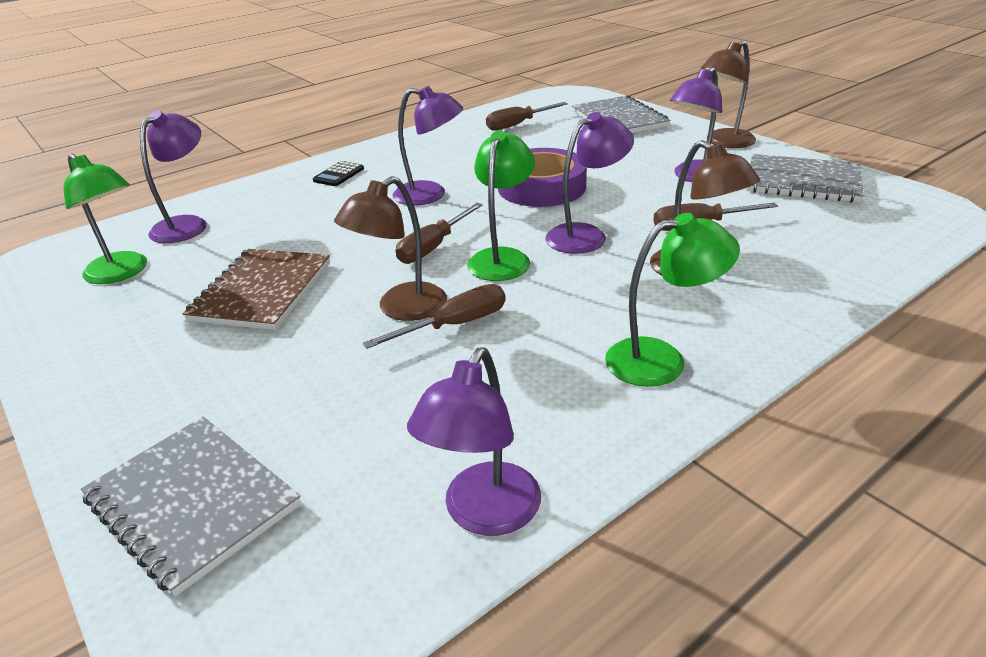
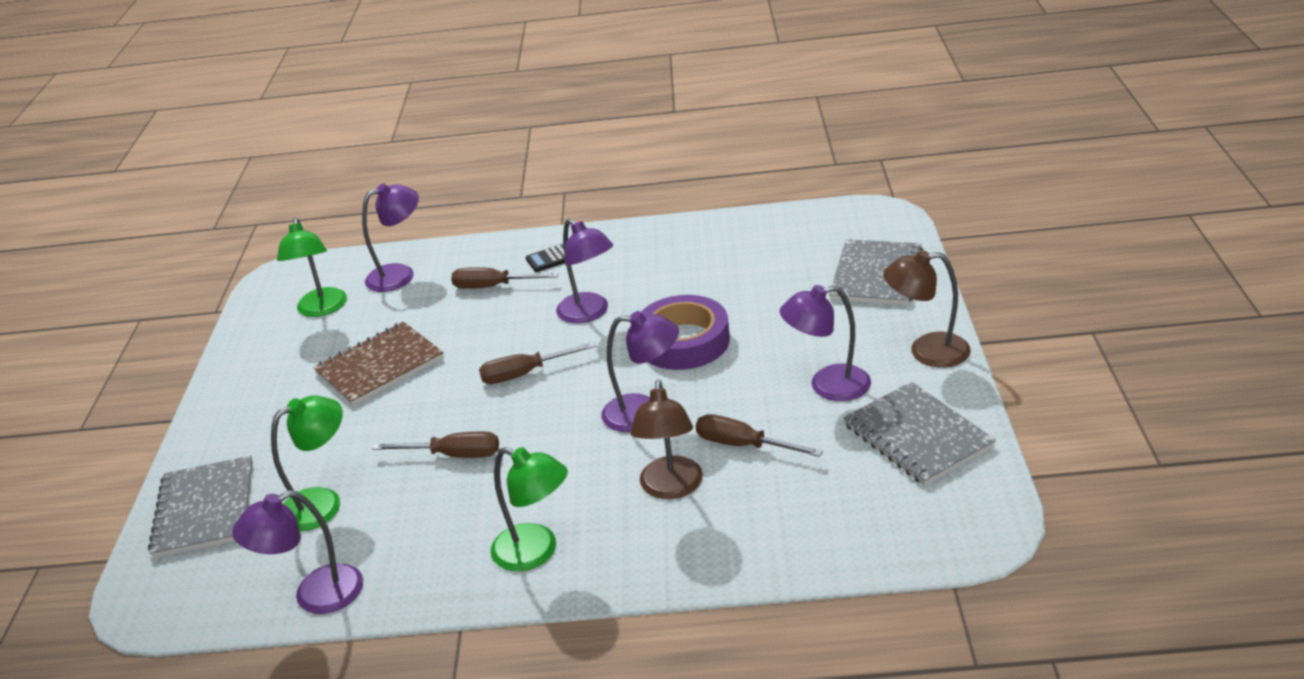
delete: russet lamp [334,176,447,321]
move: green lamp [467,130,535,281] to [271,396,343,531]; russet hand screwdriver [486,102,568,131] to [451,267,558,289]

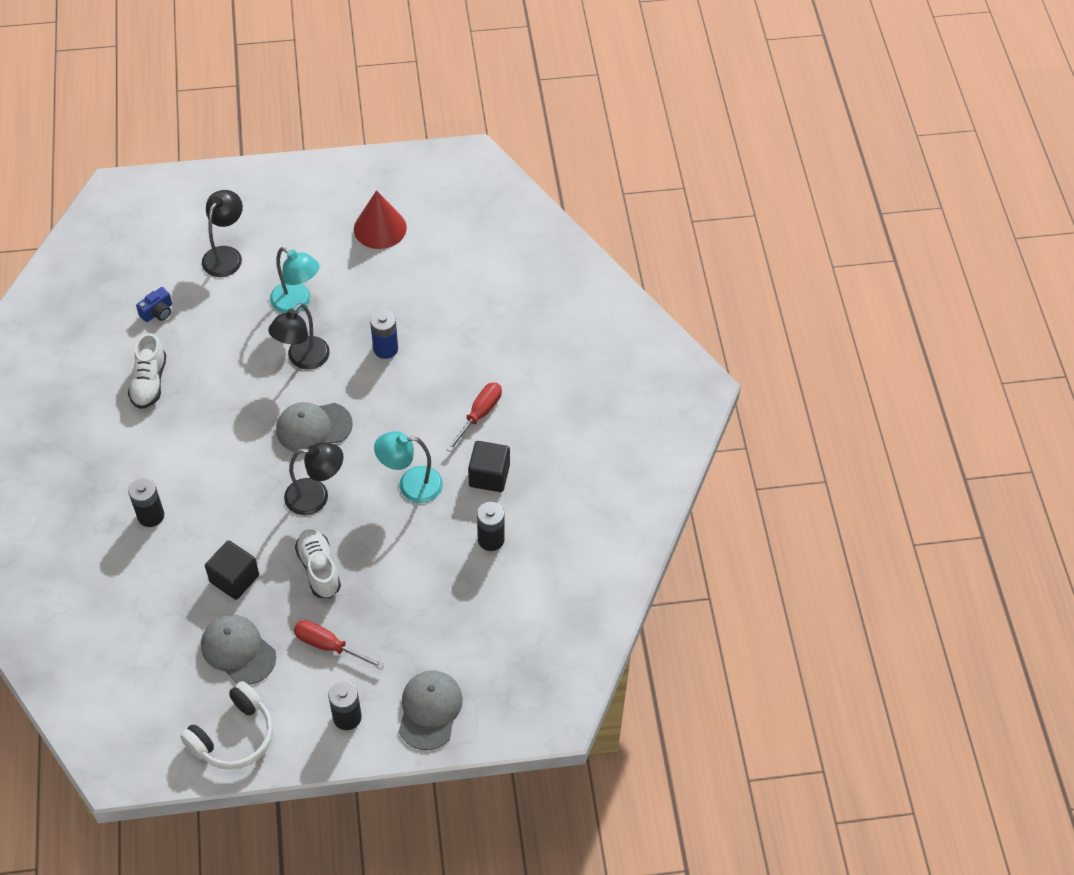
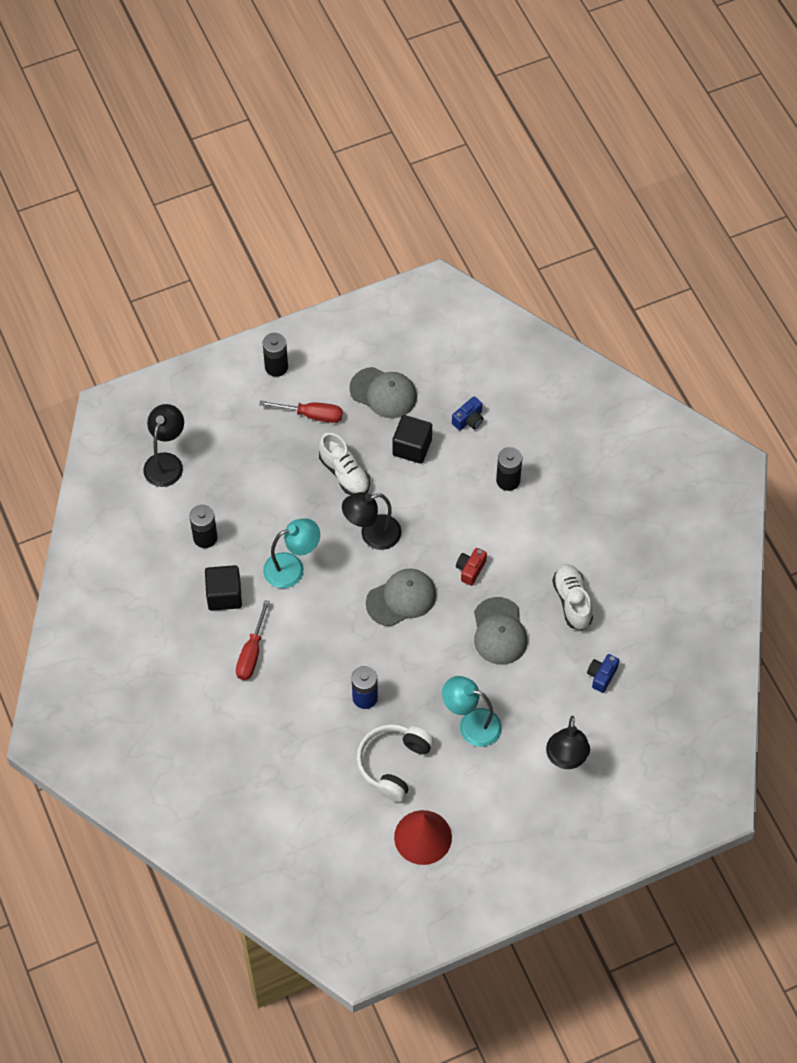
insert: cobalt camera [452,396,484,430]; scarlet camera [456,548,487,586]
move: snow-white headset [180,681,273,770] to [356,724,434,802]; ebony lamp [268,303,330,370] to [143,404,184,487]; grey cap [399,670,463,750] to [474,597,528,665]

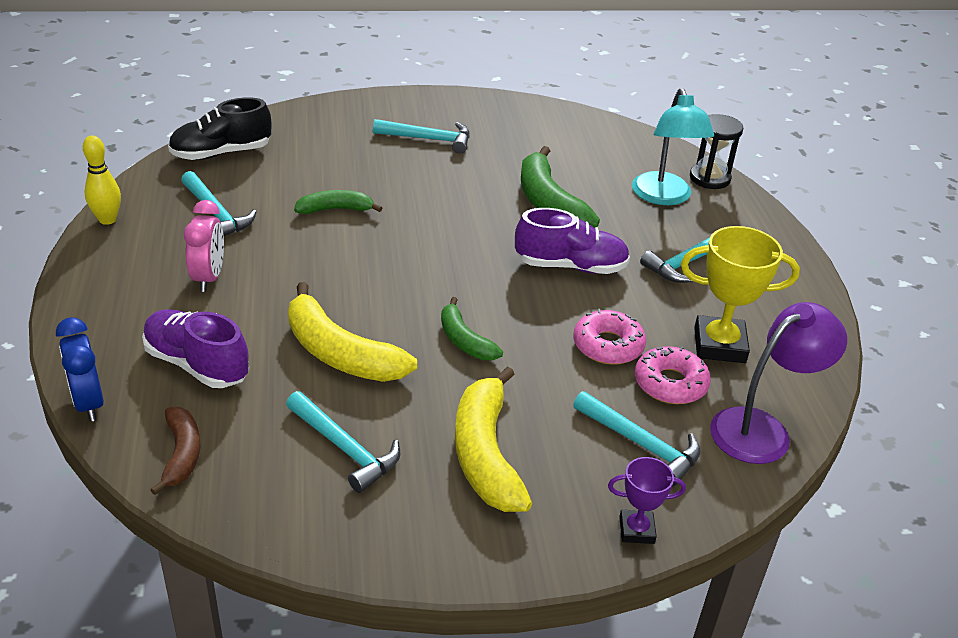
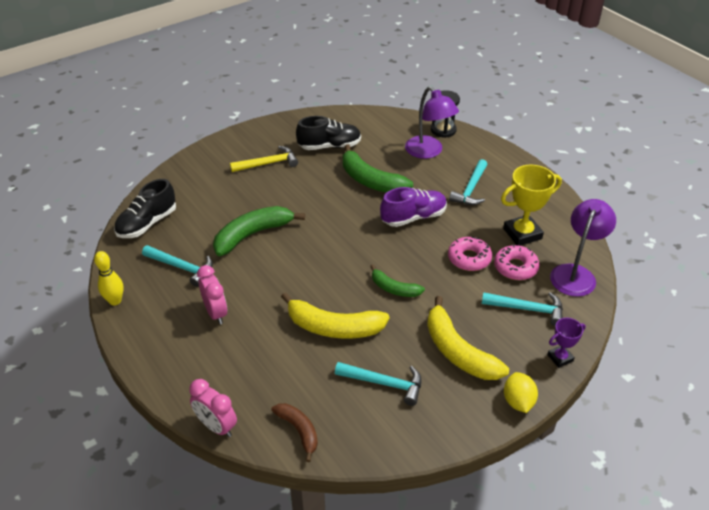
delete: violet sneaker [142,309,249,388]
insert: ebony sneaker [296,116,361,150]; golden citrus fruit [504,372,538,413]
recolor: cobalt alarm clock [56,317,104,422] to rose-pink alarm clock [189,379,237,437]; aqua hammer [373,119,470,154] to golden hammer [230,146,298,172]; aqua lamp [632,88,714,205] to violet lamp [405,87,459,159]
resize: green toy banana [294,190,382,214] = [213,206,305,256] x1.72

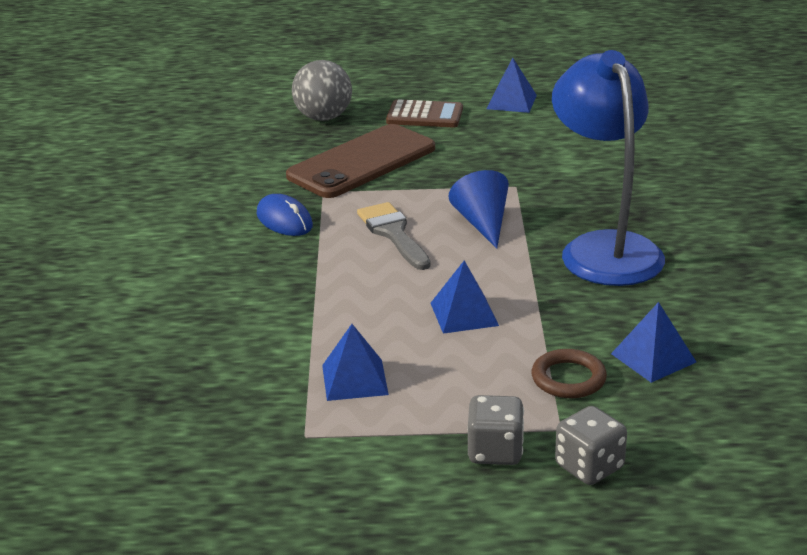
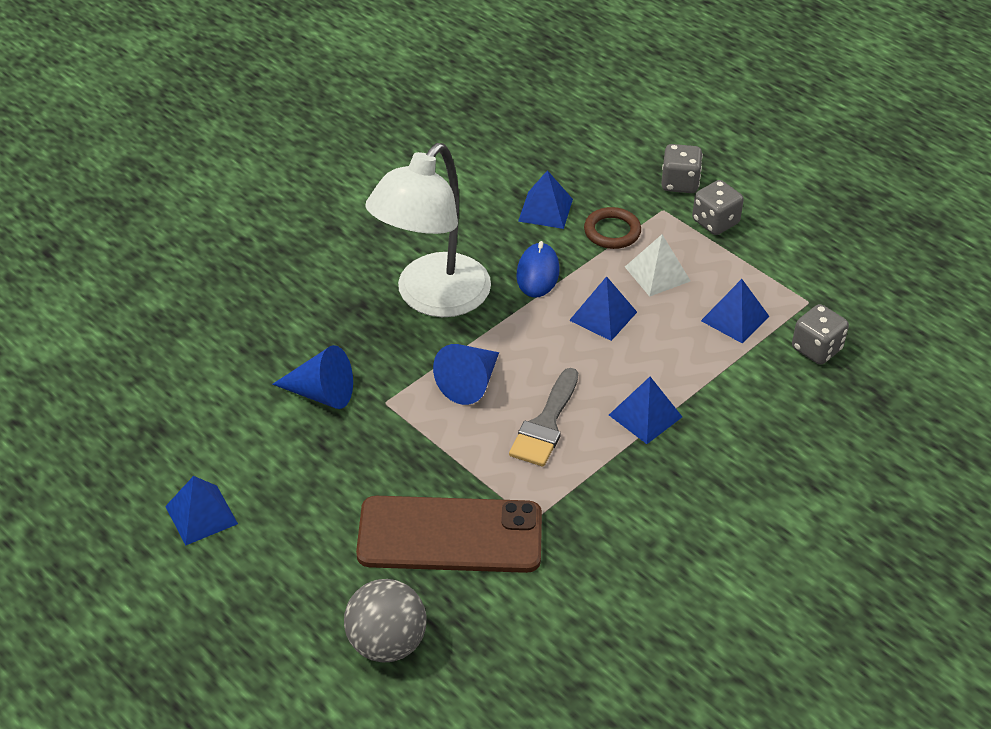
delete: russet calculator [386,99,463,127]
insert: cobalt cone [272,345,353,409]; cobalt pyramid shape [609,377,682,444]; snow-white pyramid shape [625,234,690,297]; grey dice [792,304,849,365]
move: cobalt computer mouse [256,194,313,236] to [516,241,560,297]
recolor: cobalt lamp [552,50,665,286] to snow-white lamp [365,143,491,317]

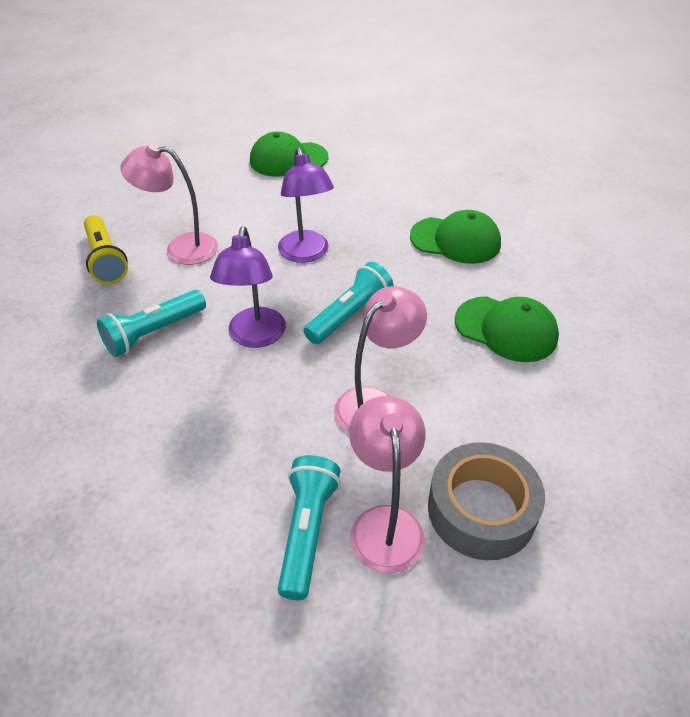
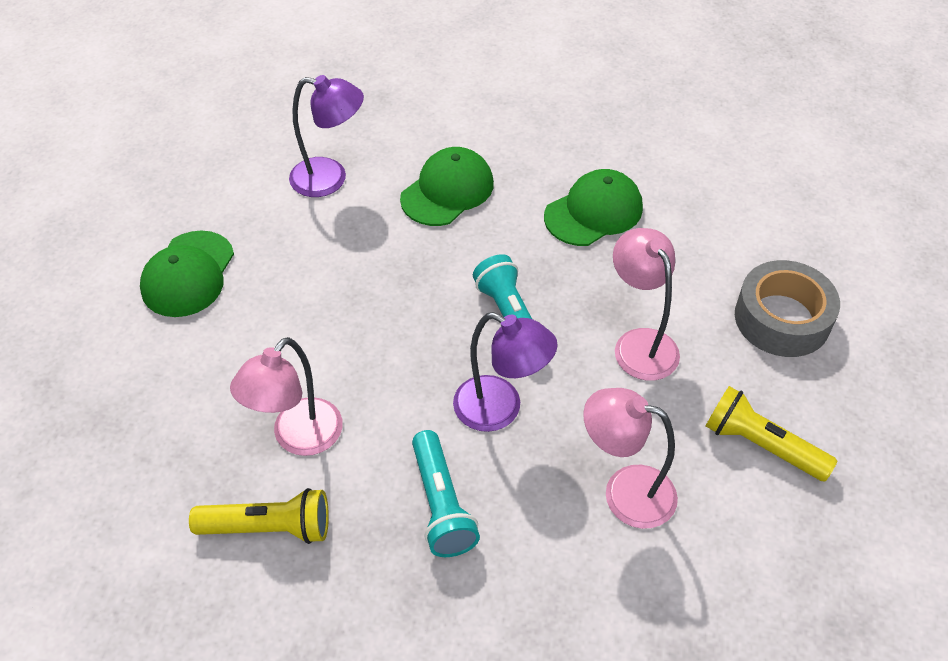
move: violet lamp [278,147,334,263] to [289,75,364,197]; rose-pink lamp [349,396,426,573] to [584,388,678,529]
recolor: aqua torch [278,455,341,600] to golden torch [706,386,837,481]

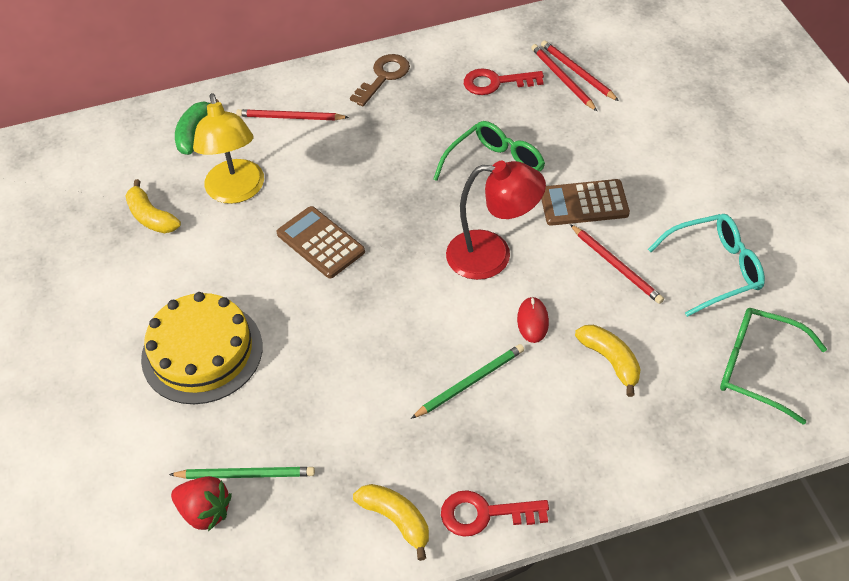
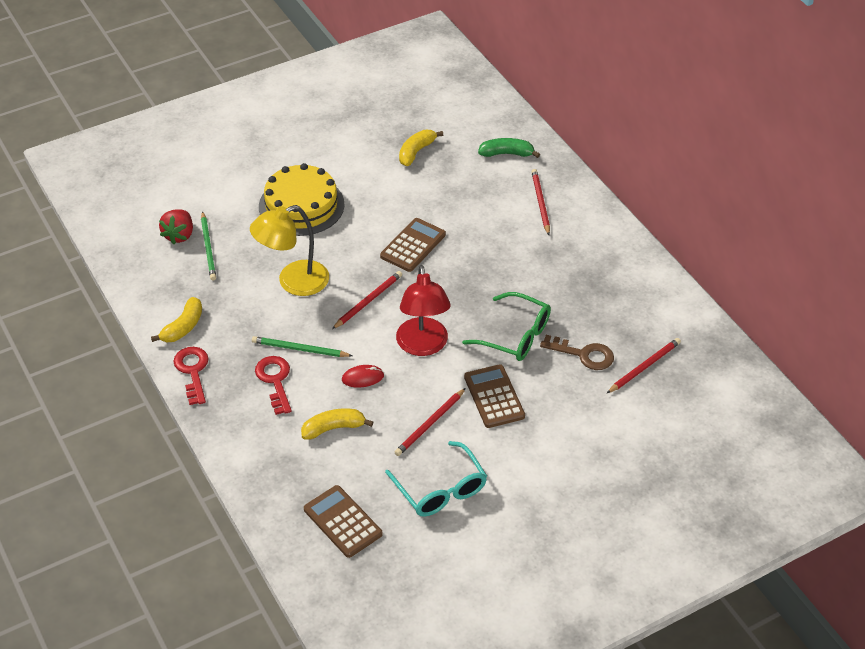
move: golden lamp [193,93,264,204] to [250,205,329,296]; russet key [350,54,410,106] to [540,335,614,370]; scarlet key [464,68,544,95] to [255,356,292,415]; scarlet pencil [541,40,619,101] to [332,271,402,329]
replace: green glasses [720,308,827,425] to russet calculator [304,485,383,558]
rotate: green pencil [411,344,524,419] = [252,336,353,357] 150 degrees clockwise; golden toy banana [575,325,641,397] = [301,409,373,440] 150 degrees counterclockwise

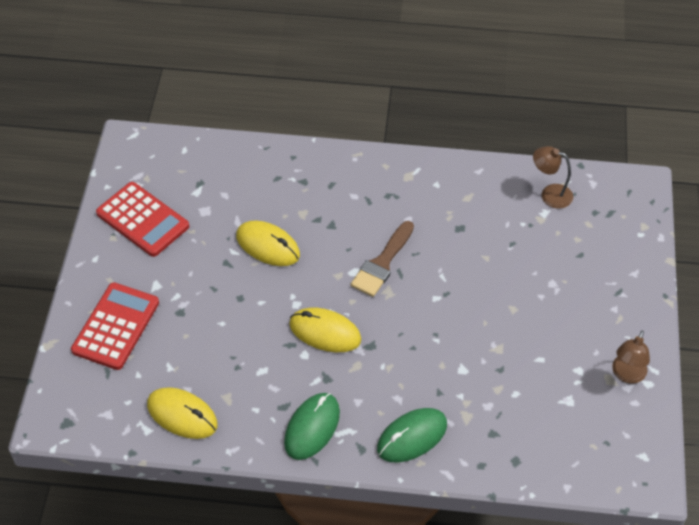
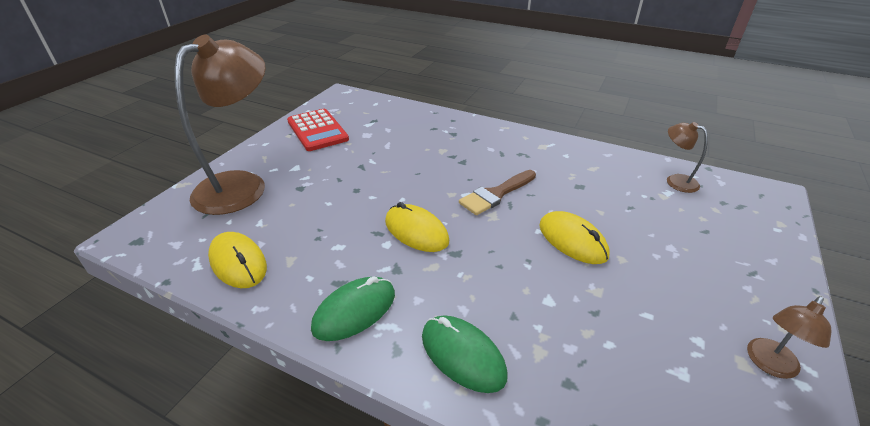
move: golden computer mouse [236,220,300,266] to [539,211,609,264]
replace: scarlet calculator [71,282,159,370] to russet lamp [175,34,266,215]
rotate: green computer mouse [377,408,447,463] = [422,315,508,393] 60 degrees clockwise

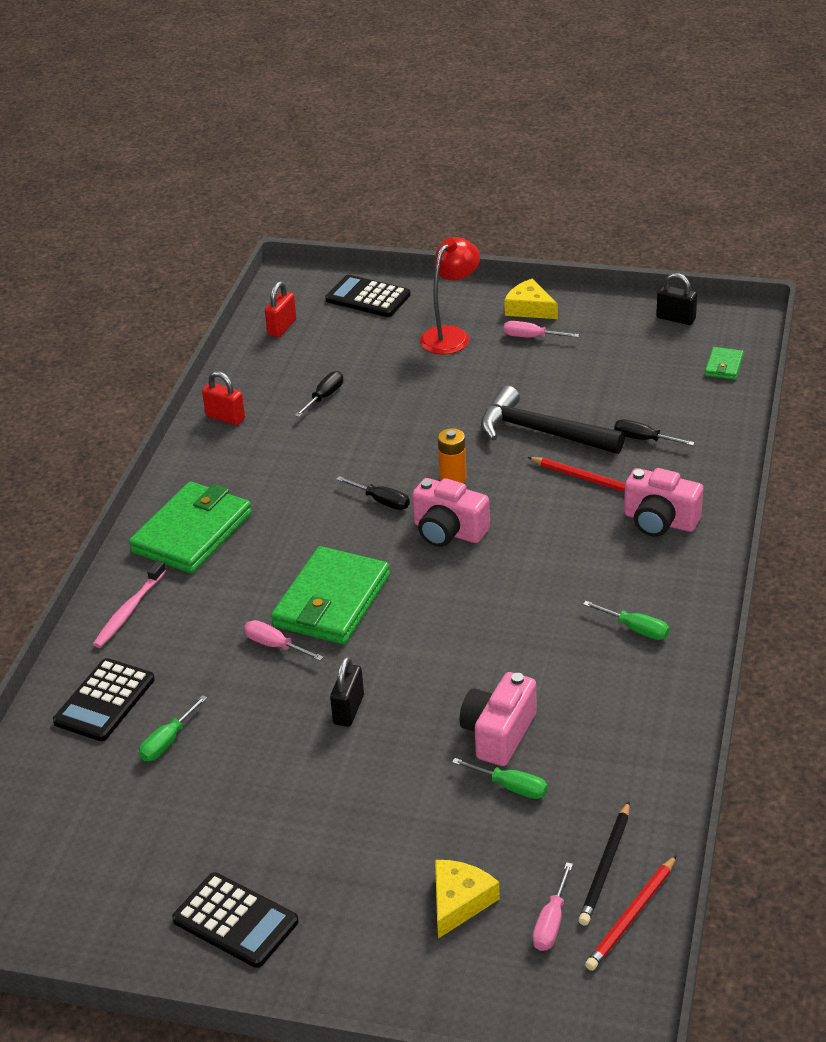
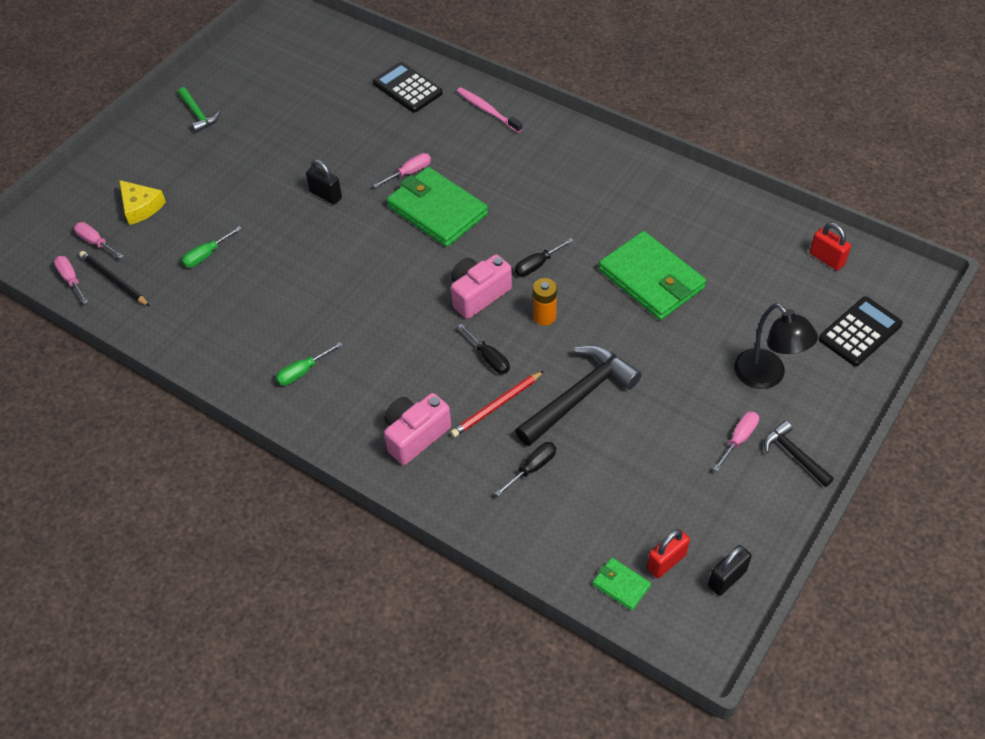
delete: green hand screwdriver [139,695,207,761]; rose-pink camera [460,672,536,766]
move: green card wallet [129,482,252,574] to [599,231,706,320]; scarlet padlock [202,371,245,425] to [647,529,690,578]; ebony hand screwdriver [295,371,343,417] to [458,324,510,374]
replace: ebony calculator [172,872,299,968] to green hammer [178,87,220,133]; golden cheese [504,278,558,319] to ebony hammer [764,421,834,487]; scarlet pencil [585,855,677,971] to rose-pink hand screwdriver [54,256,88,304]
recolor: scarlet lamp [420,237,480,355] to ebony lamp [734,303,818,389]

